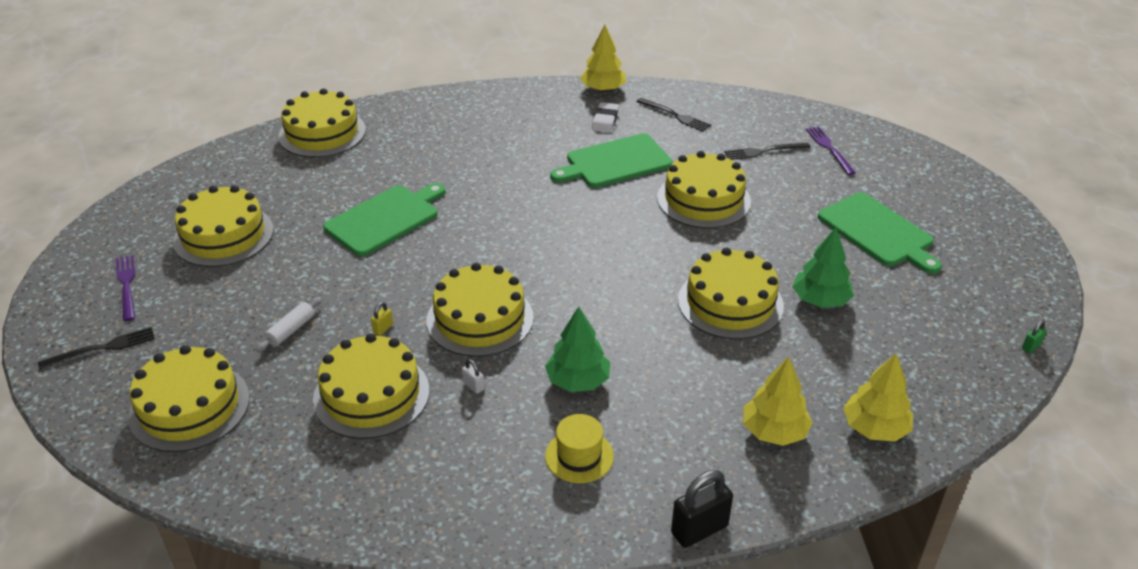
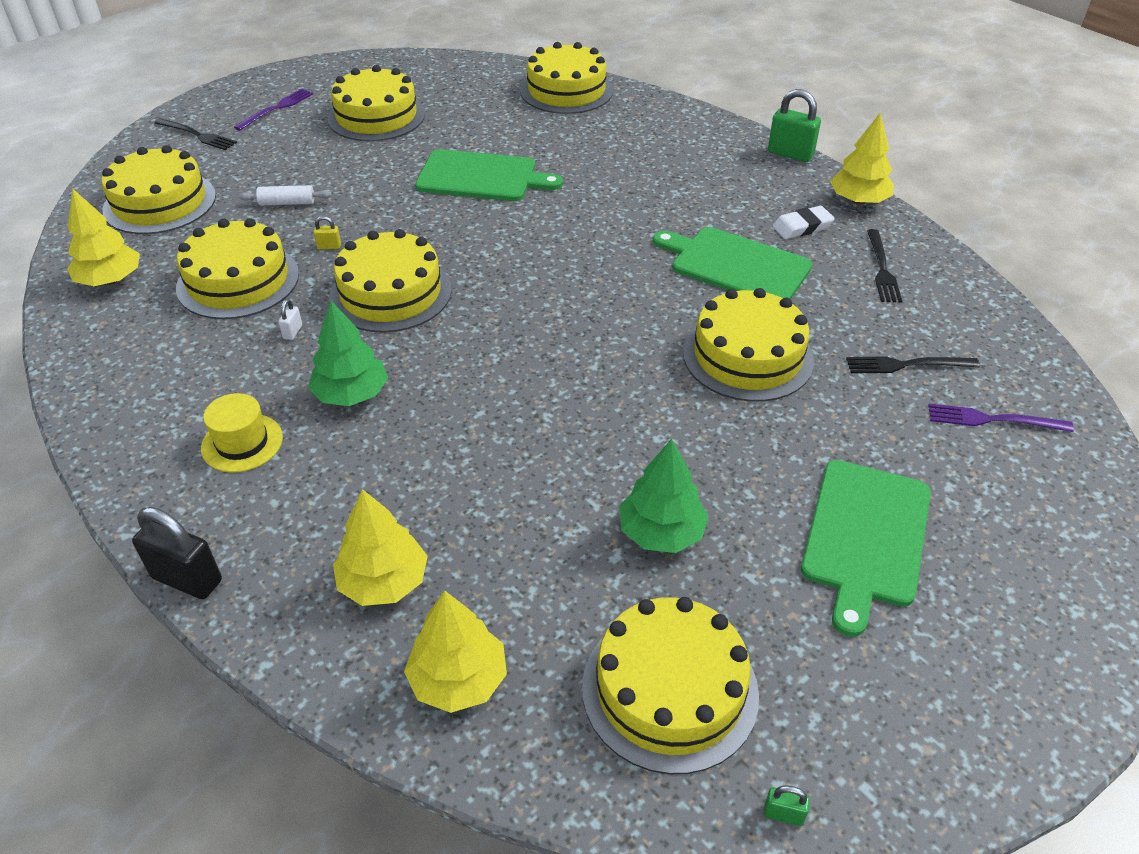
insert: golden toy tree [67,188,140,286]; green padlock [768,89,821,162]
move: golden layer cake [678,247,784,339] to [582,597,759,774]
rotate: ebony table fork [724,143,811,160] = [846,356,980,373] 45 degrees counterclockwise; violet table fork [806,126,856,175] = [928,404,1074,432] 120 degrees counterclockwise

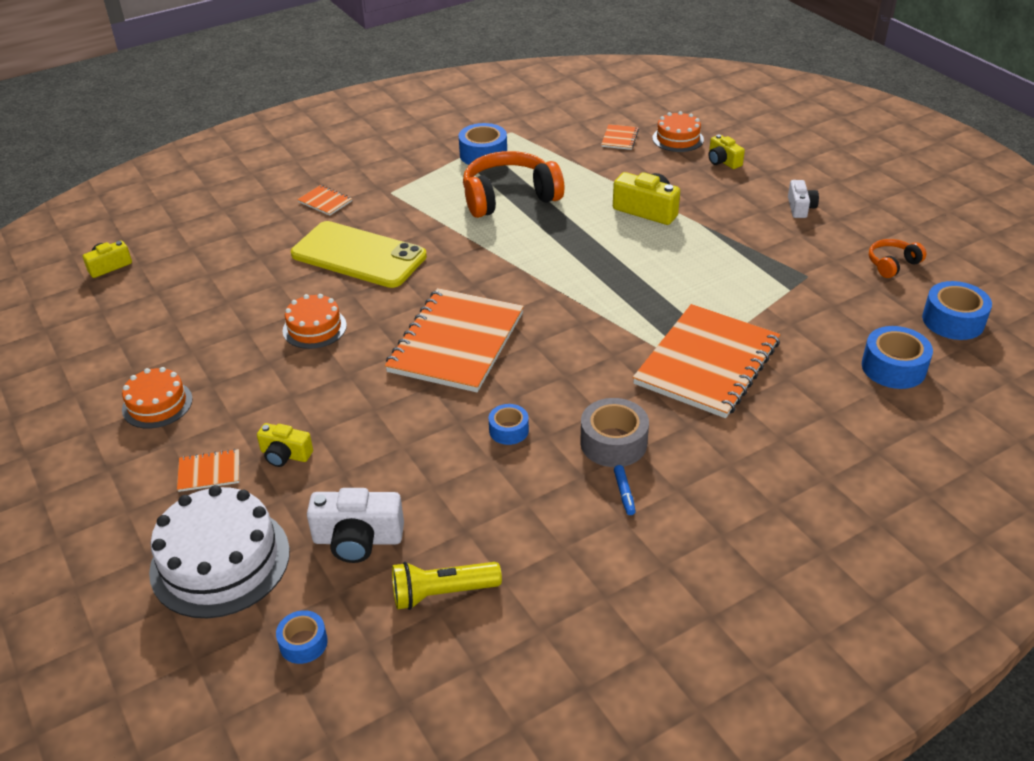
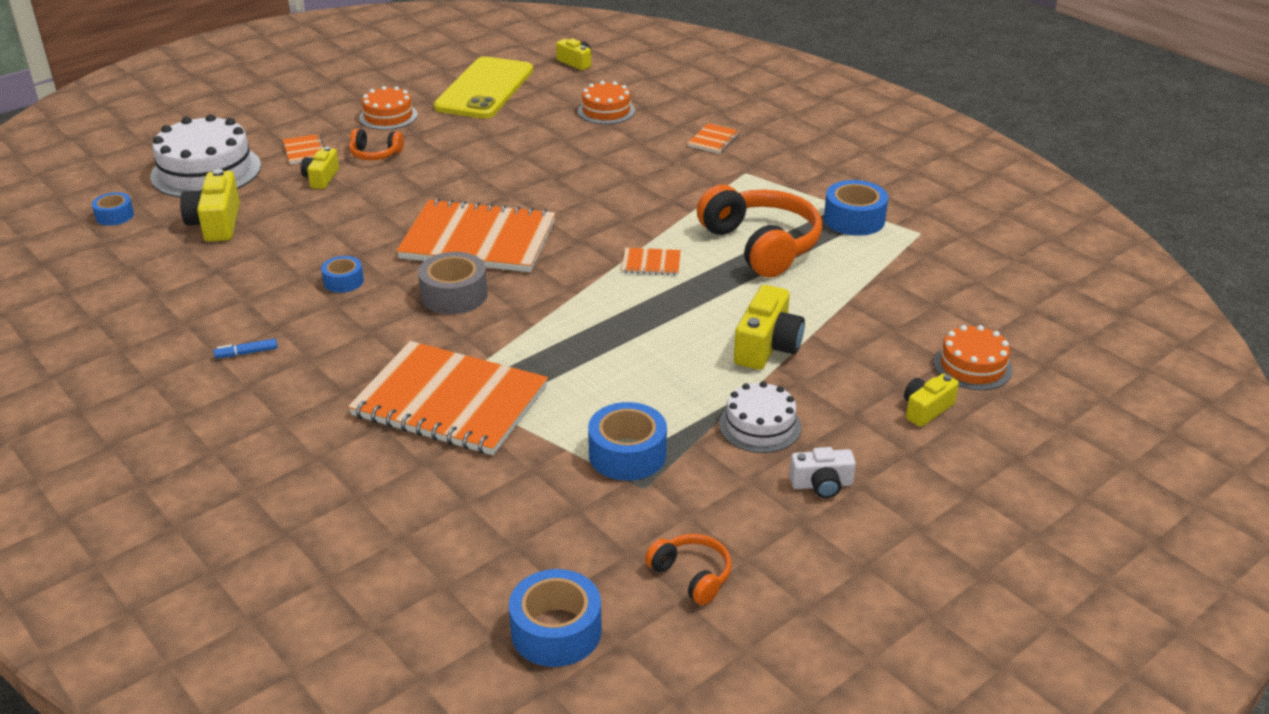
delete: golden torch [392,562,502,610]
insert: bright orange headset [349,129,404,160]; snow-white layer cake [719,381,801,453]
move: bright orange layer cake [283,294,347,349] to [578,81,635,124]; golden mobile phone [291,221,427,288] to [434,56,533,119]; grey sticky tape [580,398,649,467] to [418,252,488,314]; bright orange notepad [601,124,639,150] to [622,248,681,276]; cobalt sticky tape [862,326,933,389] to [588,402,667,481]
recolor: snow-white camera [307,488,404,563] to golden camera [180,169,240,242]

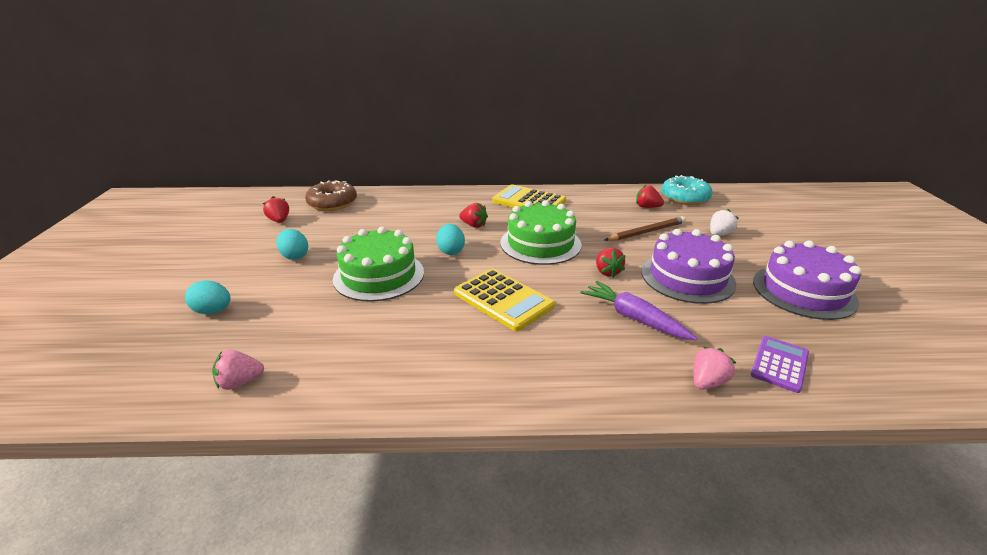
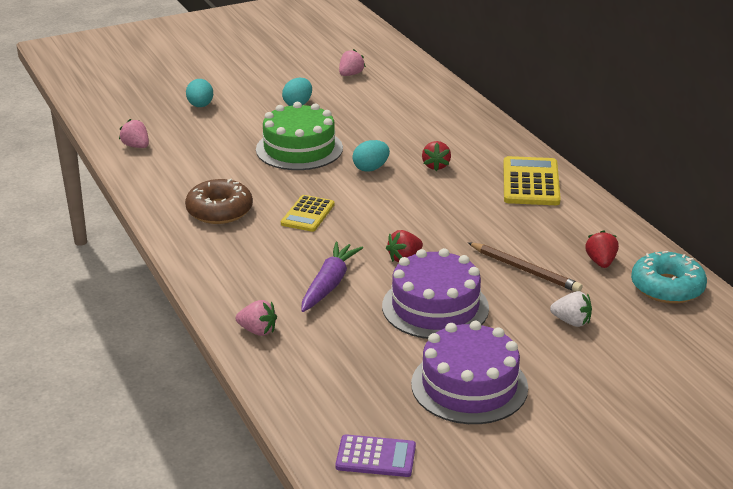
delete: green layer cake [500,200,582,265]
move: russet doughnut [305,180,357,211] to [185,178,253,224]; violet calculator [751,336,809,393] to [335,434,416,477]
recolor: scarlet toy strawberry [263,196,289,223] to rose-pink toy strawberry [339,49,366,76]
resize: golden calculator [454,269,555,331] = [281,195,335,232] x0.64

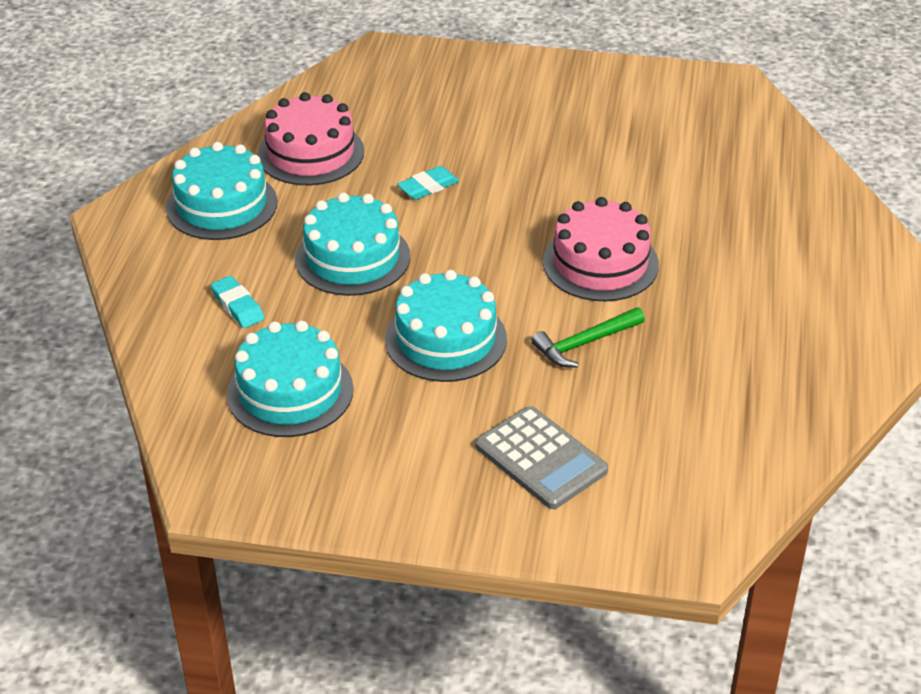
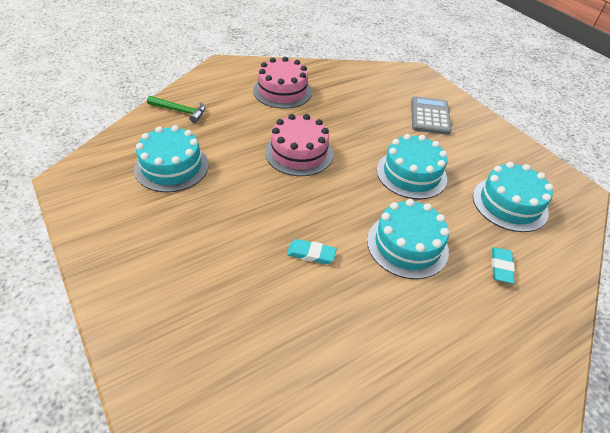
move: aqua layer cake [166,142,277,240] to [134,125,209,192]; rose-pink layer cake [257,92,364,185] to [253,57,312,109]; green hammer [532,307,645,368] to [147,96,206,123]

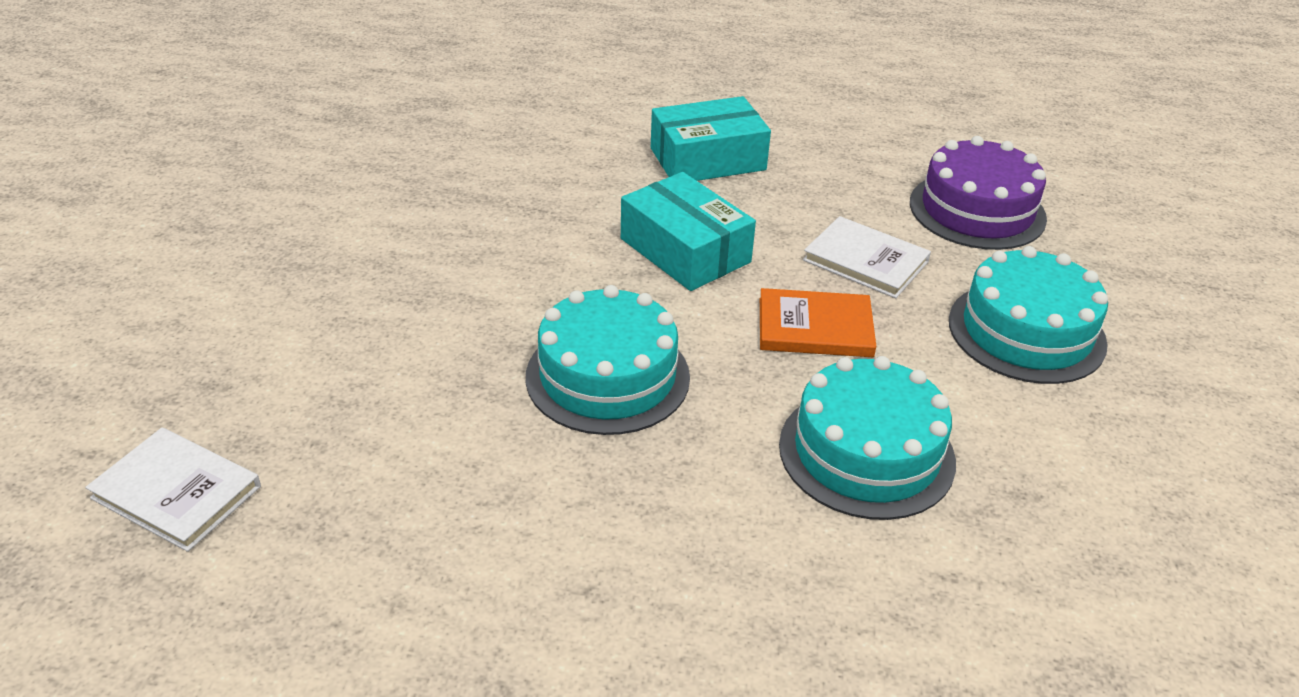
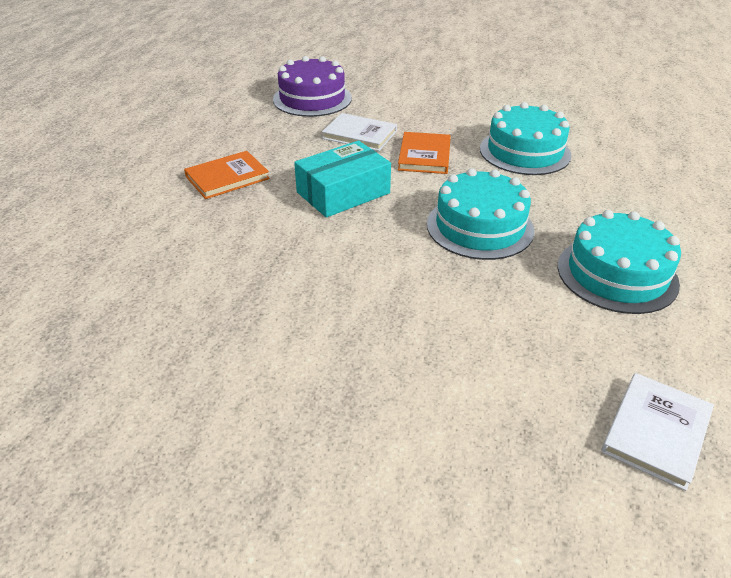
move: aqua layer cake [949,246,1108,384] to [558,210,681,314]
replace: aqua parcel [651,96,771,181] to bright orange hardcover [184,151,270,199]
rotate: snow-white hardcover [803,216,931,298] = [322,113,397,151] 75 degrees clockwise

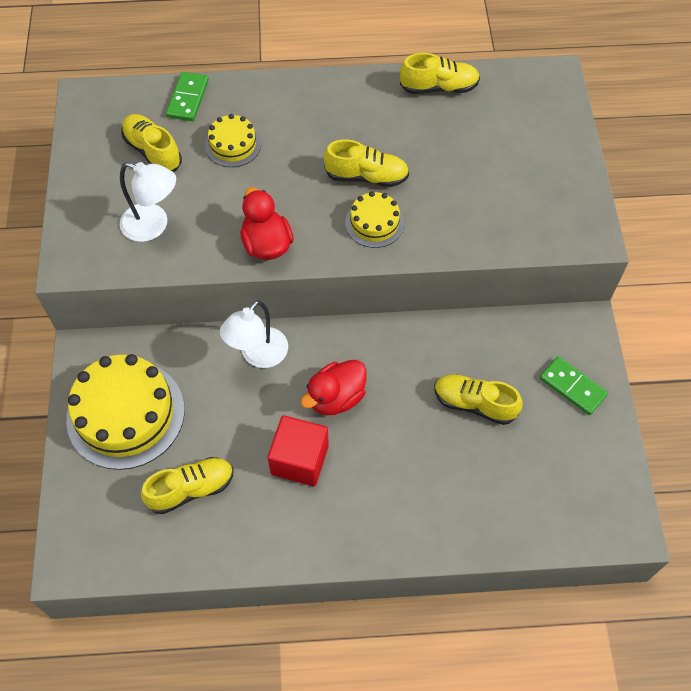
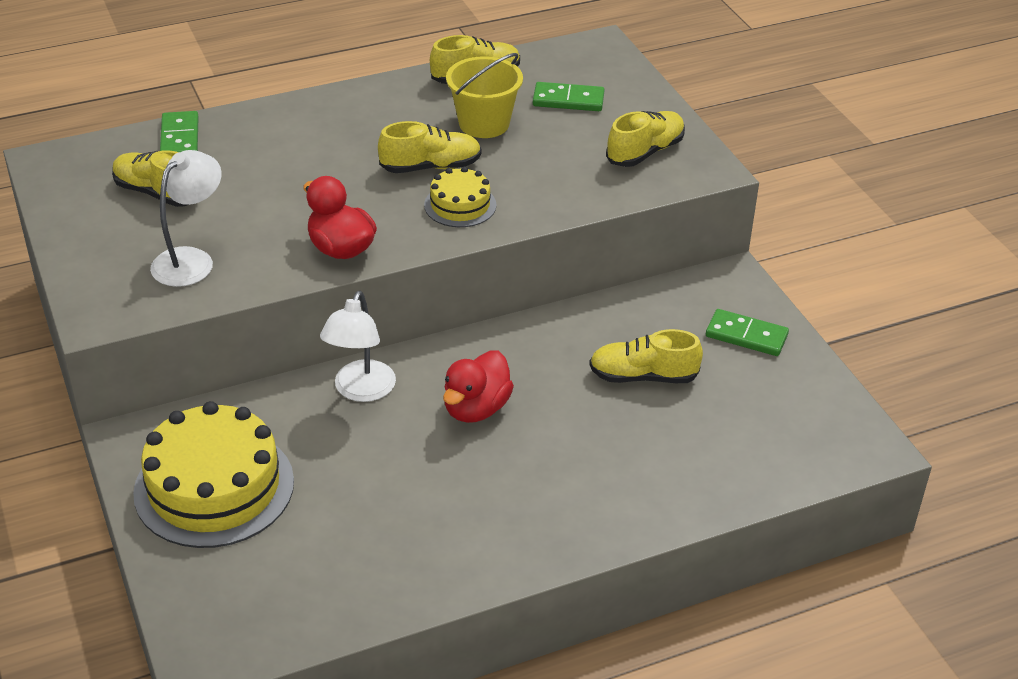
delete: golden layer cake [205,114,261,167]; scarlet solid cube [268,415,329,486]
insert: golden sand bucket [446,53,523,138]; green domino [533,82,605,111]
move: golden sneaker [141,457,234,514] to [606,111,685,167]
rotate: snow-white lamp [120,162,176,242] = [150,150,222,287] 60 degrees counterclockwise

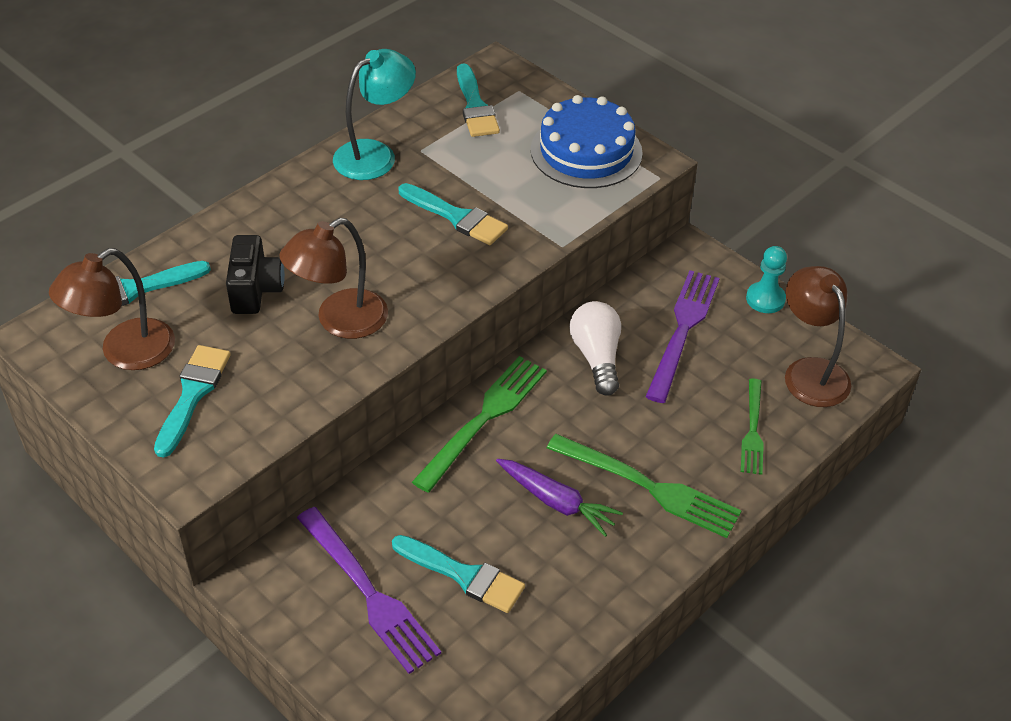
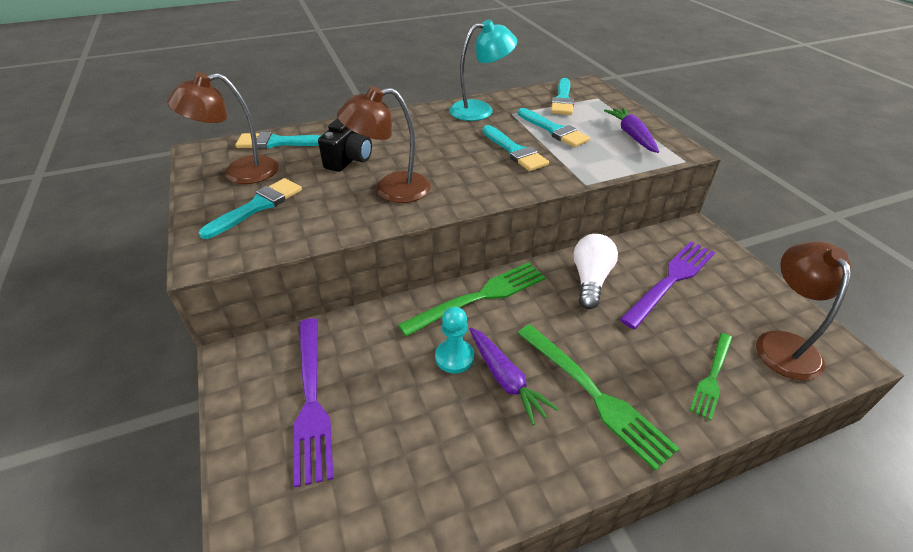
move: aqua paint brush [392,535,525,613] to [518,108,590,147]; aqua chess pawn [746,246,787,313] to [435,307,474,373]
replace: cobalt layer cake [531,95,643,188] to violet root vegetable [604,107,659,153]

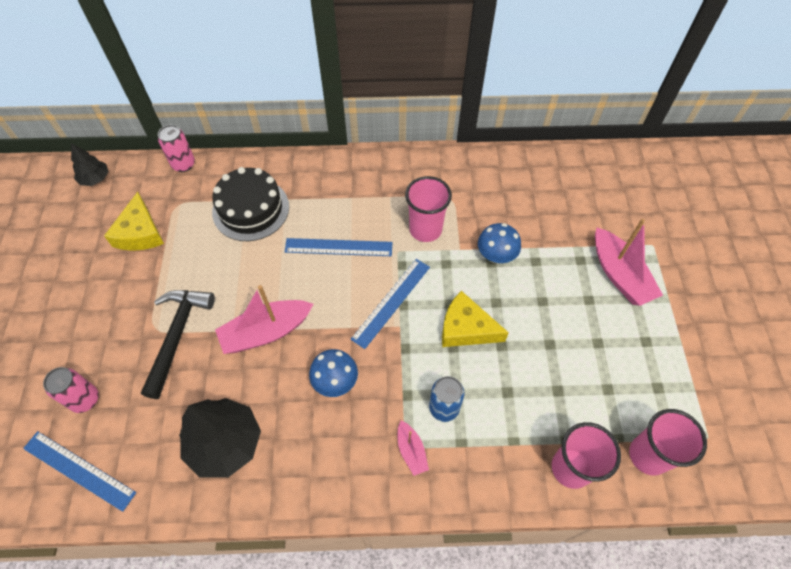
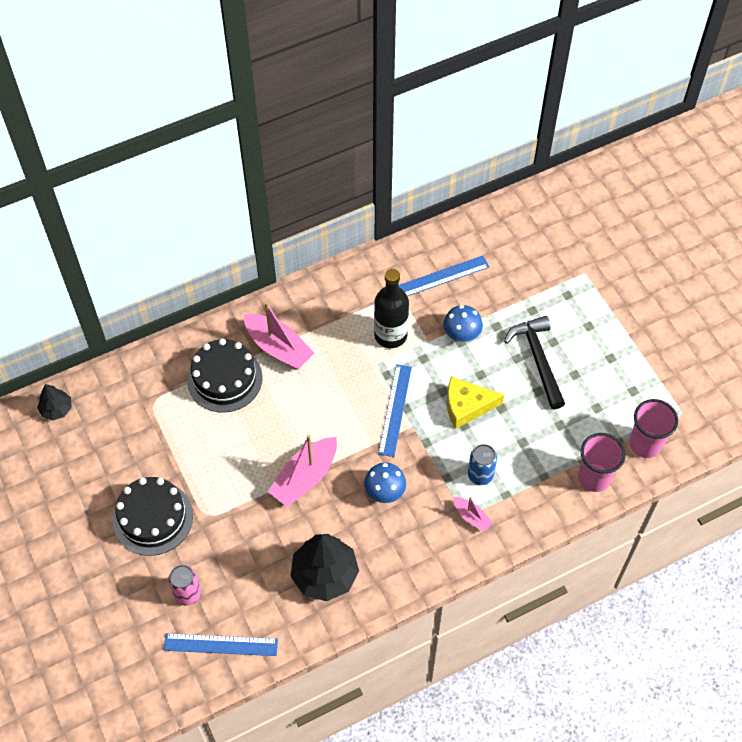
delete: golden cheese [104,192,164,251]; rose-pink tin [158,125,195,172]
insert: ebony layer cake [113,477,193,556]
move: ebony hammer [141,290,215,399] to [504,316,565,410]; cobalt ruler [285,238,392,256] to [399,256,489,296]; rose-pink sailboat [595,219,663,306] to [244,302,314,370]
replace: rose-pink cup [405,176,452,242] to ebony bottle [374,269,409,348]

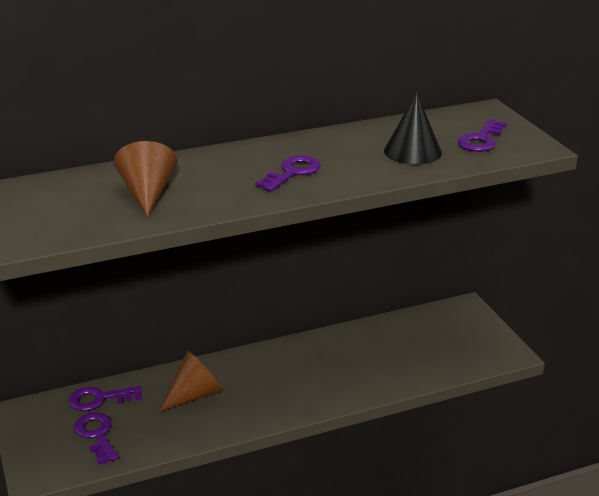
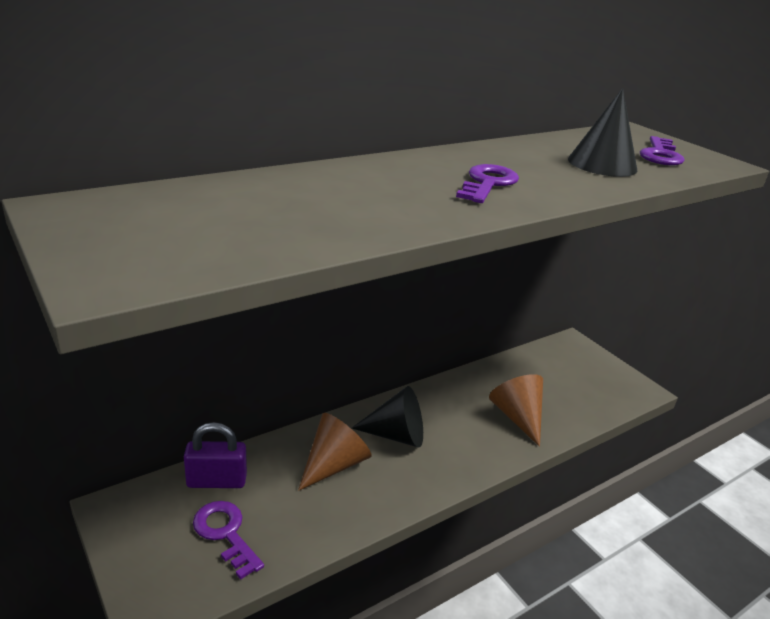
insert: ebony cone [352,386,423,448]
move: russet cone [114,141,177,217] to [489,374,543,447]
replace: violet key [69,386,142,411] to violet padlock [184,422,247,488]

